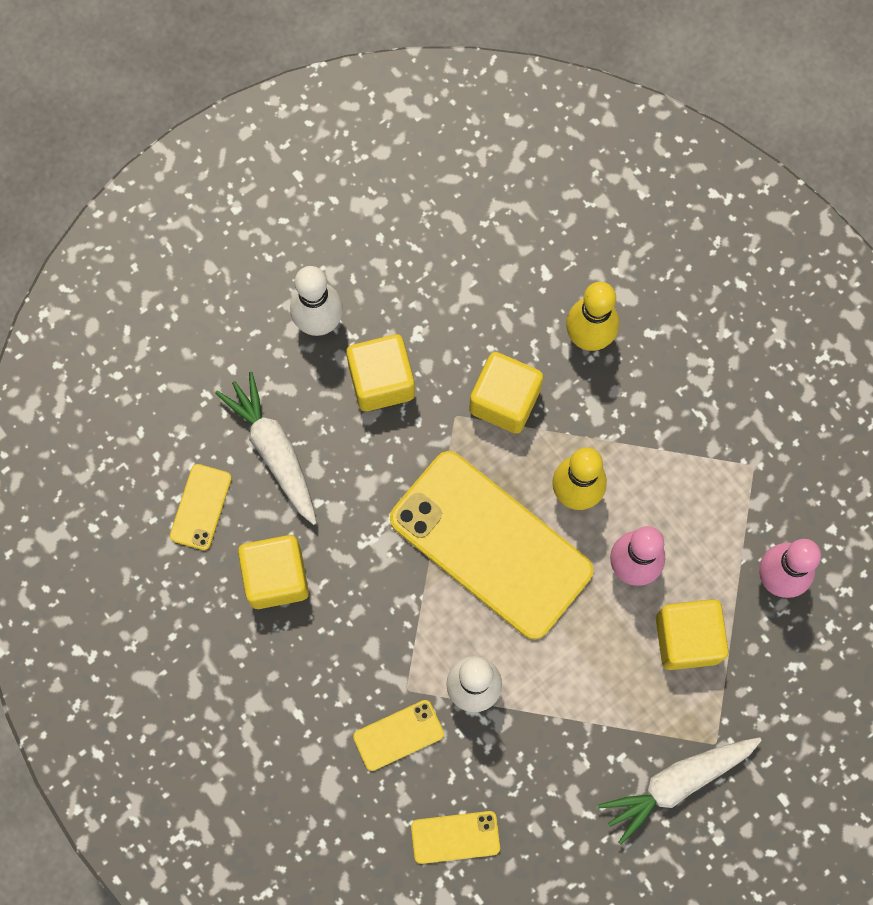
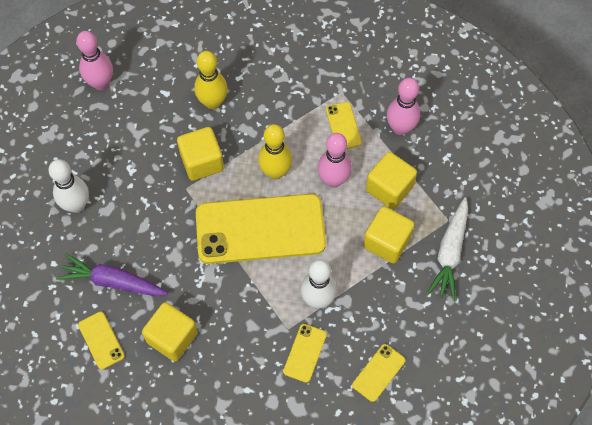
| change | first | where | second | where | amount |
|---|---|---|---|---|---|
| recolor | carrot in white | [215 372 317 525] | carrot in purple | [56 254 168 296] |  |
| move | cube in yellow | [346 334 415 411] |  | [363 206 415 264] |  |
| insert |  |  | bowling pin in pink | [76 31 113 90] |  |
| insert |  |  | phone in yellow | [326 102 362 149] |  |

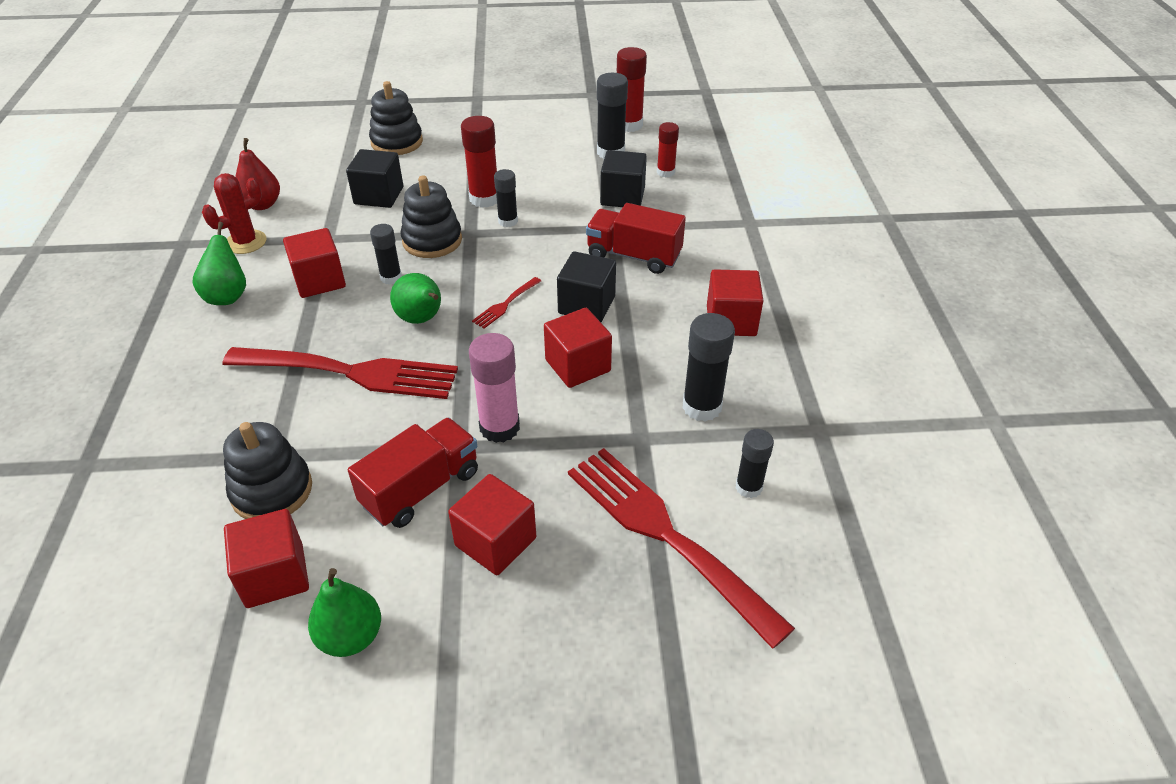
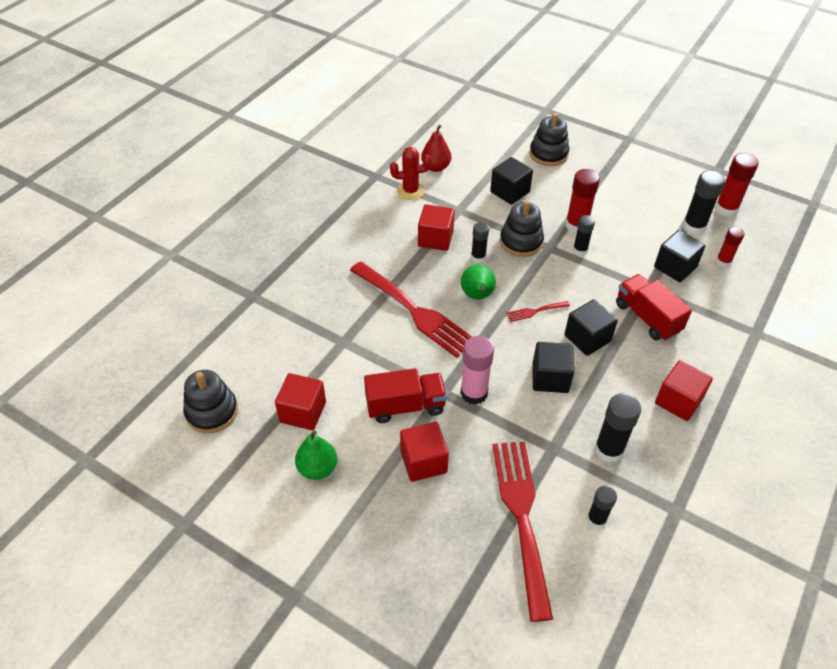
| change | first | where | second | where | amount |
|---|---|---|---|---|---|
| delete | pear in green | [193 222 246 305] |  |  |  |
| move | stacking toy in black | [223 422 312 519] |  | [183 370 238 433] |  |
| recolor | cube in red | [544 308 612 388] | cube in black | [532 342 574 393] |  |

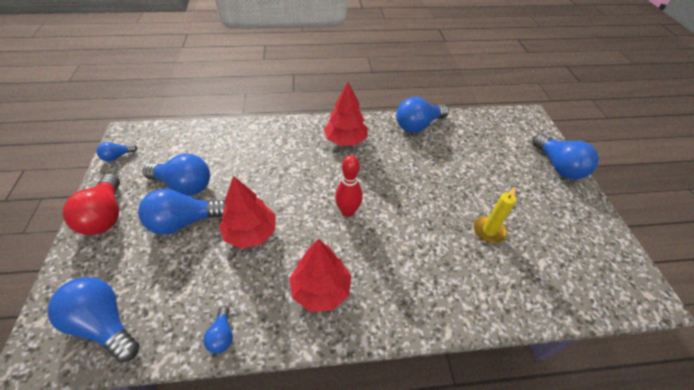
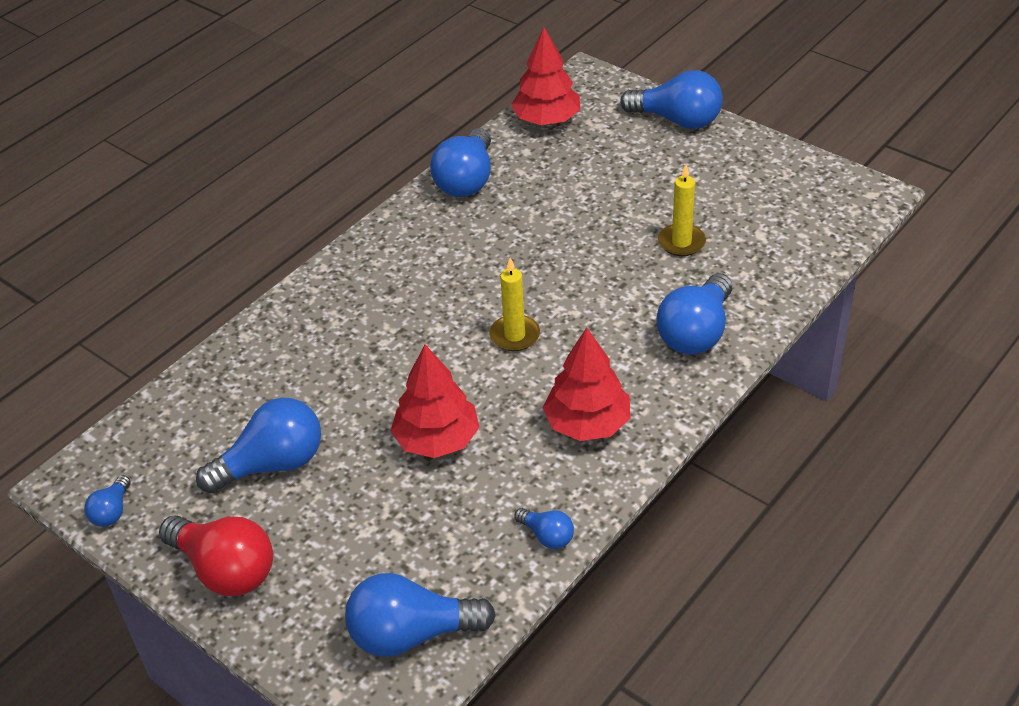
| change | first | where | second | where | amount |
|---|---|---|---|---|---|
| move | light bulb in blue | [138 189 226 235] |  | [656 273 732 355] |  |
| move | tree in red | [324 82 368 146] |  | [511 27 580 125] |  |
| replace | bowling pin in red | [335 155 363 217] | candle in yellow | [489 258 540 351] |  |

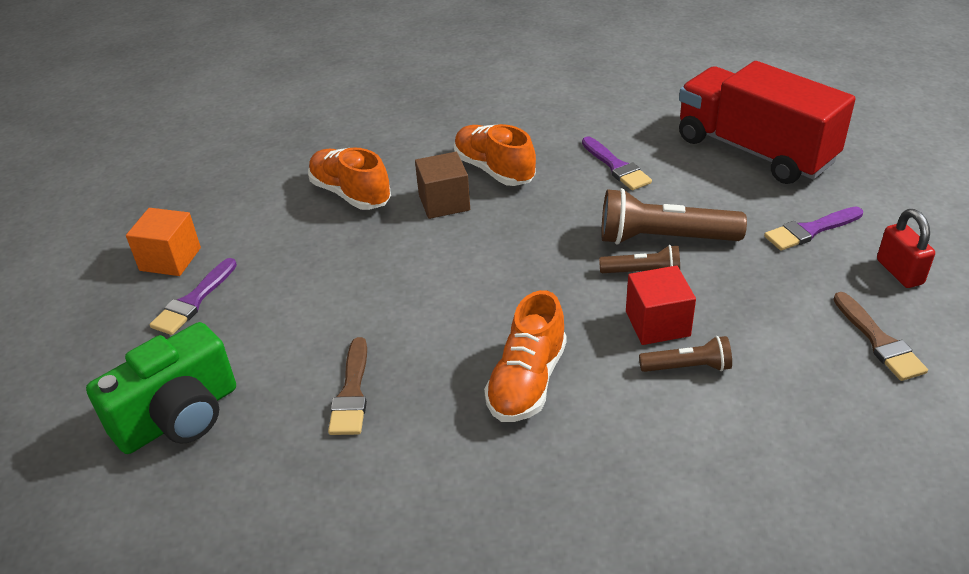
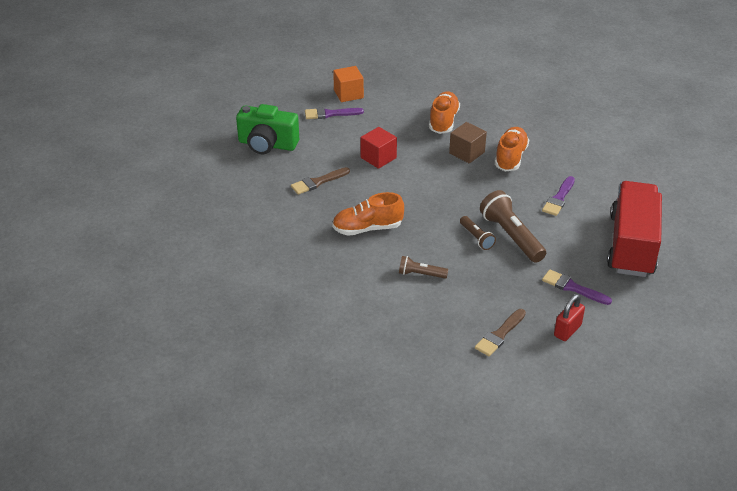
| change | first | where | second | where | amount |
|---|---|---|---|---|---|
| move | cube in red | [626 266 696 345] |  | [360 127 397 169] |  |
| rotate | flashlight in brown | [639 336 732 372] |  | [399 256 448 279] | 135 degrees clockwise |

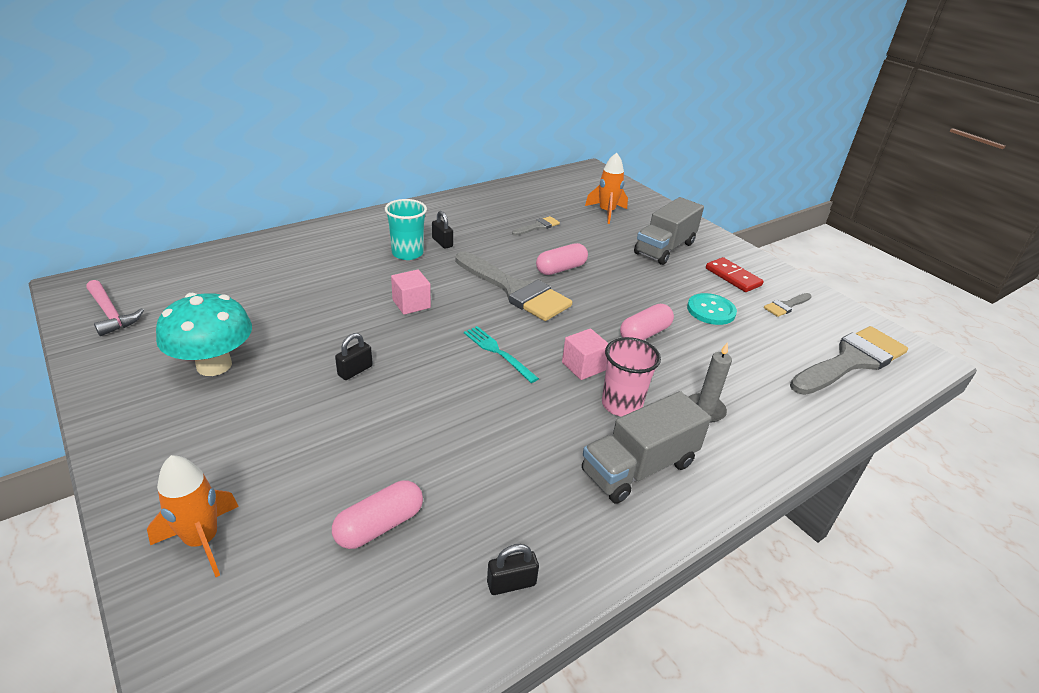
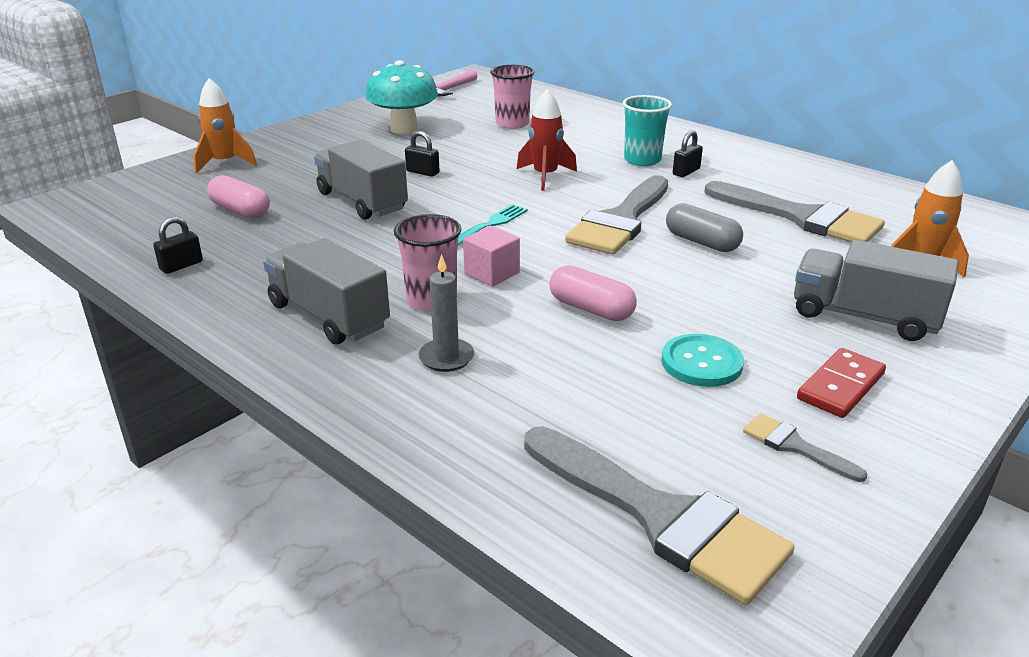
| change | first | where | second | where | amount |
|---|---|---|---|---|---|
| replace | cube in pink | [391 269 431 315] | rocket in red | [517 89 577 191] |  |
| rotate | padlock in black | [487 544 539 595] |  | [153 217 203 274] | 75 degrees clockwise |
| resize | brush in grey | [512 216 560 236] |  | [704 181 885 242] | x2.22 |
| recolor | capsule in pink | [536 243 588 275] | capsule in grey | [666 203 743 252] |  |
| insert |  |  | truck in grey | [314 139 408 220] |  |
| insert |  |  | cup in pink | [490 64 534 129] |  |

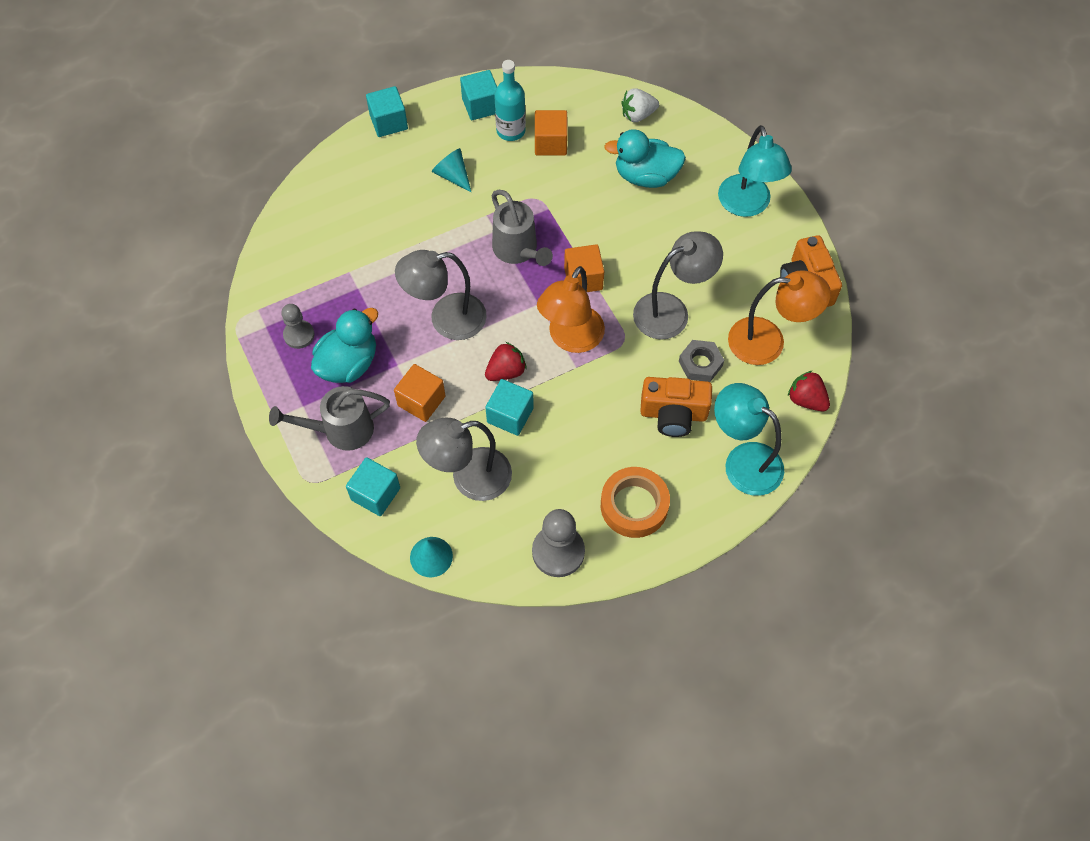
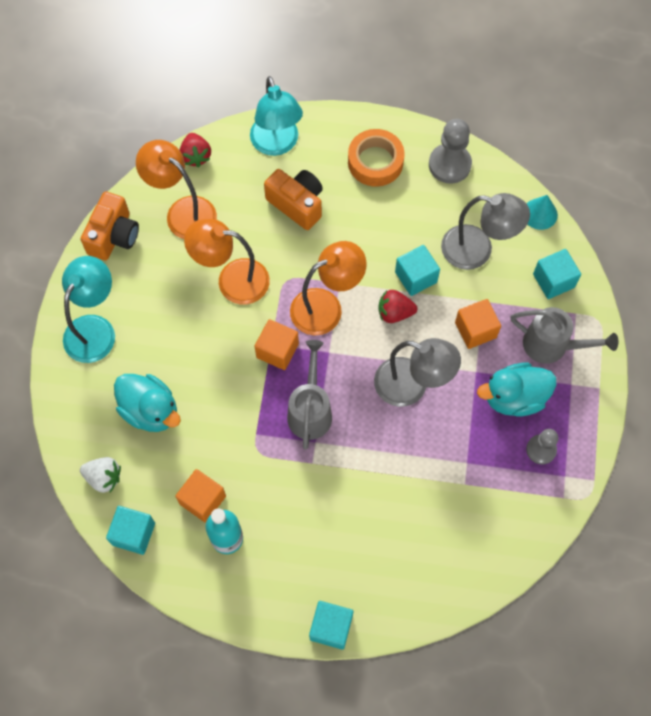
| change | first | where | second | where | amount |
|---|---|---|---|---|---|
| delete | cone in turquoise | [432 148 471 192] |  |  |  |
| move | cube in turquoise | [460 70 497 120] |  | [106 506 155 555] |  |
| recolor | lamp in grey | [633 231 723 340] | lamp in orange | [184 219 270 305] |  |
| delete | nut in grey | [679 340 724 382] |  |  |  |

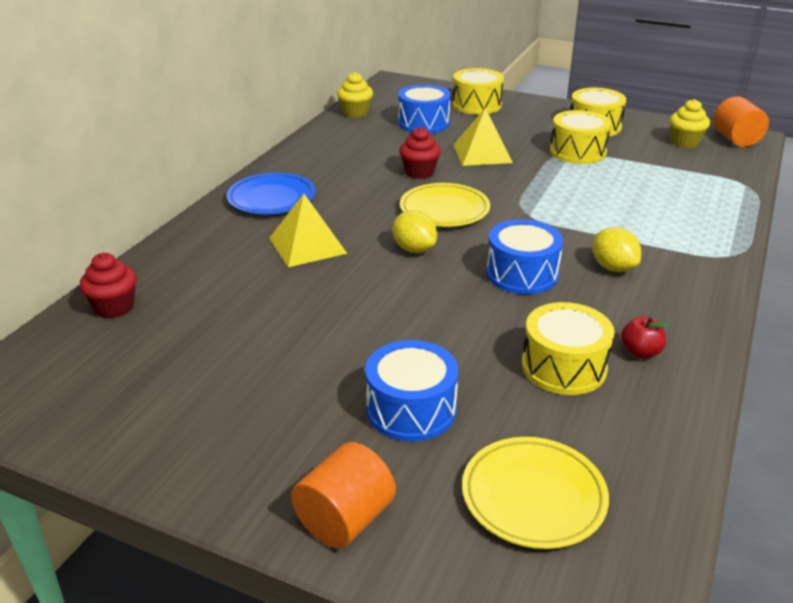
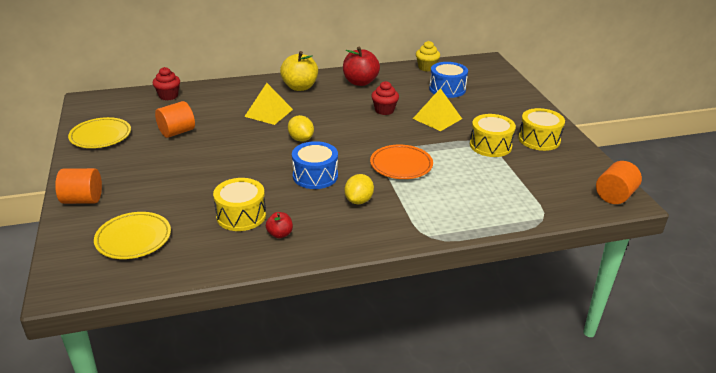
| change | first | where | second | where | amount |
|---|---|---|---|---|---|
| replace | plate in blue | [227 173 316 215] | apple in yellow | [280 51 318 91] |  |
| delete | drum in blue | [365 340 458 442] |  |  |  |
| rotate | lemon in yellow | [393 210 437 253] |  | [288 115 314 142] | 45 degrees counterclockwise |
| move | plate in yellow | [400 183 490 227] |  | [68 117 131 148] |  |
| delete | drum in yellow | [452 68 504 115] |  |  |  |
| delete | cupcake in yellow | [670 99 710 148] |  |  |  |
| insert |  |  | cylinder in orange | [155 101 195 138] |  |
| insert |  |  | apple in red | [343 46 380 86] |  |
| insert |  |  | plate in orange | [370 144 433 179] |  |

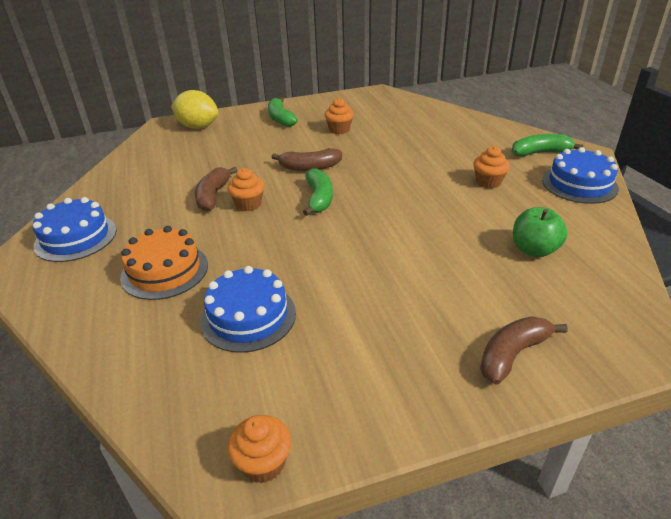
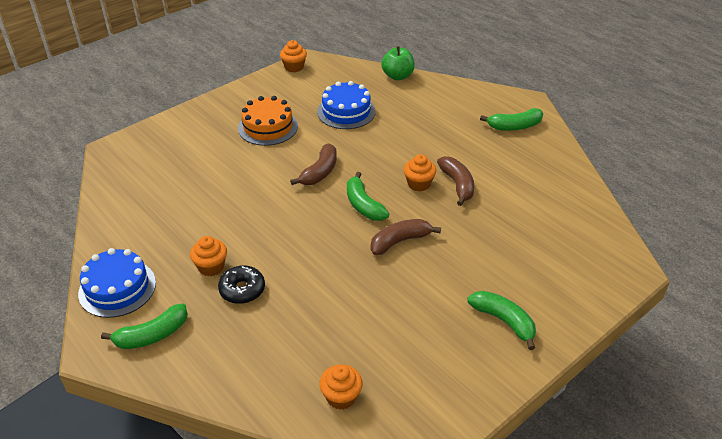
| change | first | where | second | where | amount |
|---|---|---|---|---|---|
| replace | cake in blue | [32 197 117 262] | banana in green | [480 108 543 131] |  |
| move | cake in orange | [120 226 208 300] |  | [238 96 298 146] |  |
| delete | lemon in yellow | [171 90 218 129] |  |  |  |
| move | cupcake in orange | [325 98 354 134] |  | [319 365 363 410] |  |
| move | banana in brown | [480 316 568 385] |  | [290 143 337 185] |  |
| move | apple in green | [513 207 568 257] |  | [381 46 415 80] |  |
| insert |  |  | donut in black | [218 265 265 304] |  |

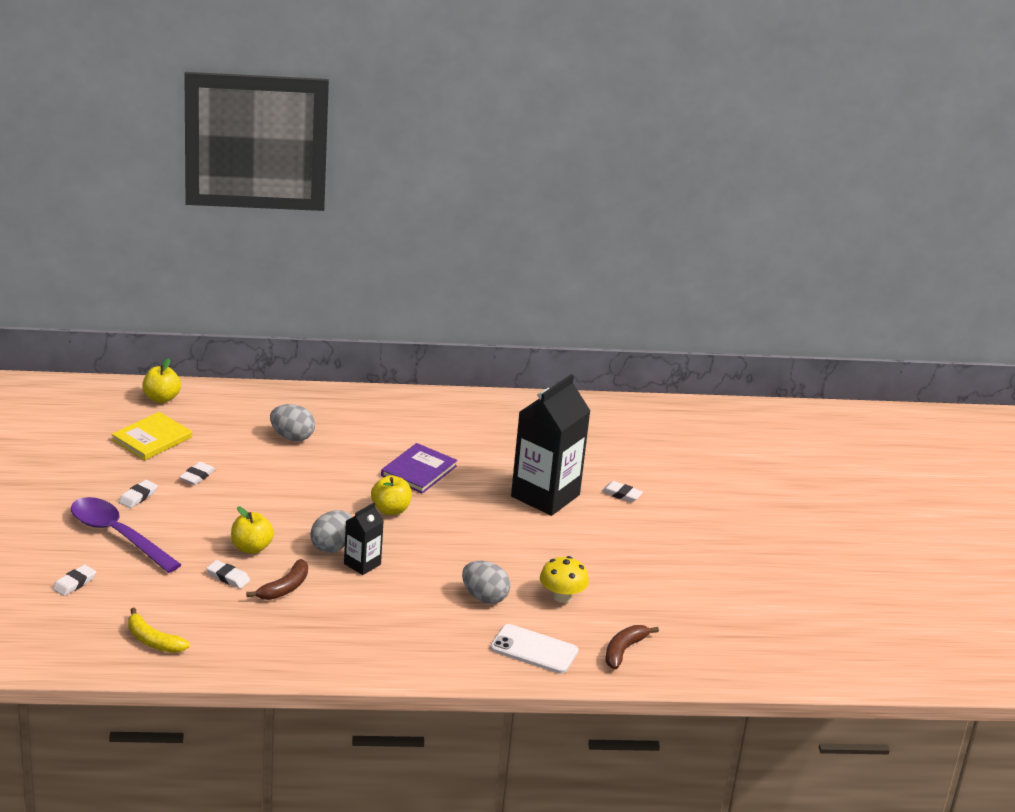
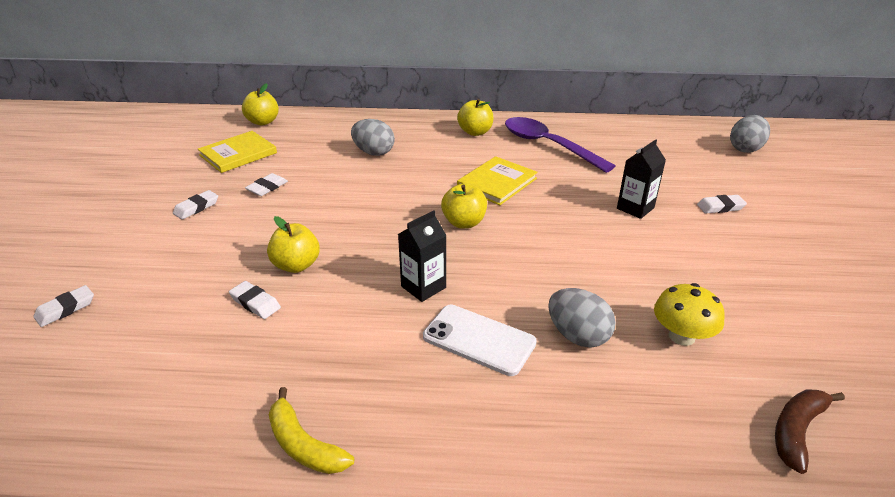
| change | first | where | second | where | amount |
|---|---|---|---|---|---|
| move | spoon in purple | [71 497 182 573] |  | [505 117 615 173] |  |
| move | banana in yellow | [128 608 190 653] |  | [269 387 354 474] |  |
| delete | banana in brown | [246 559 308 600] |  |  |  |
| move | egg in grey | [310 510 352 553] |  | [730 115 770 153] |  |
| recolor | book in purple | [381 443 458 494] | book in yellow | [457 156 538 205] |  |
| move | phone in white | [490 624 578 674] |  | [423 305 537 376] |  |
| resize | carton in black | [511 374 590 516] |  | [617 139 666 219] | x0.49 |
| rotate | eraser in white | [602 481 643 502] |  | [697 195 747 213] | 45 degrees counterclockwise |
| insert |  |  | apple in yellow | [457 99 494 136] |  |

